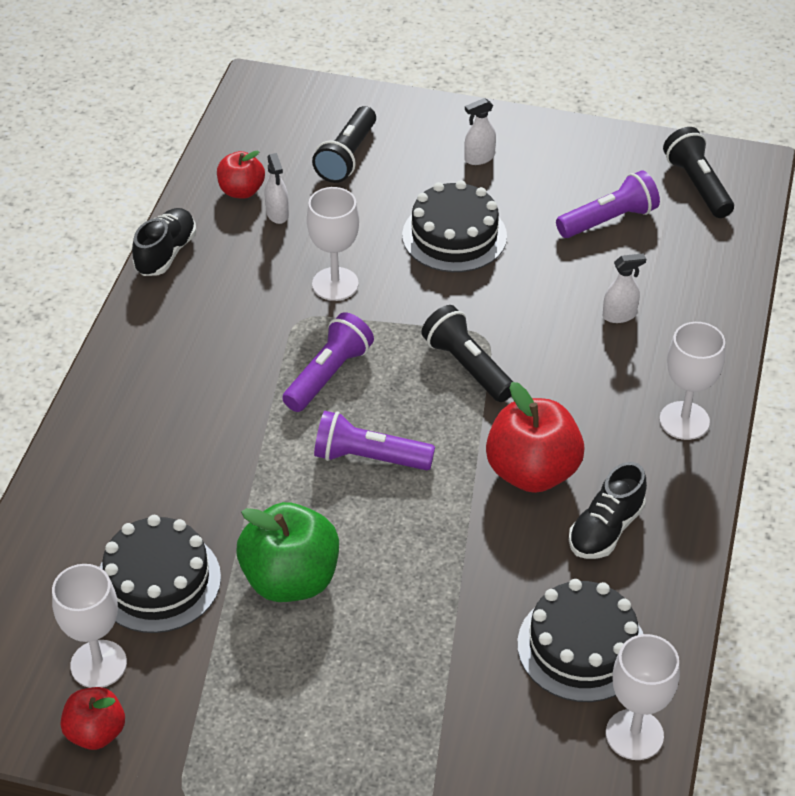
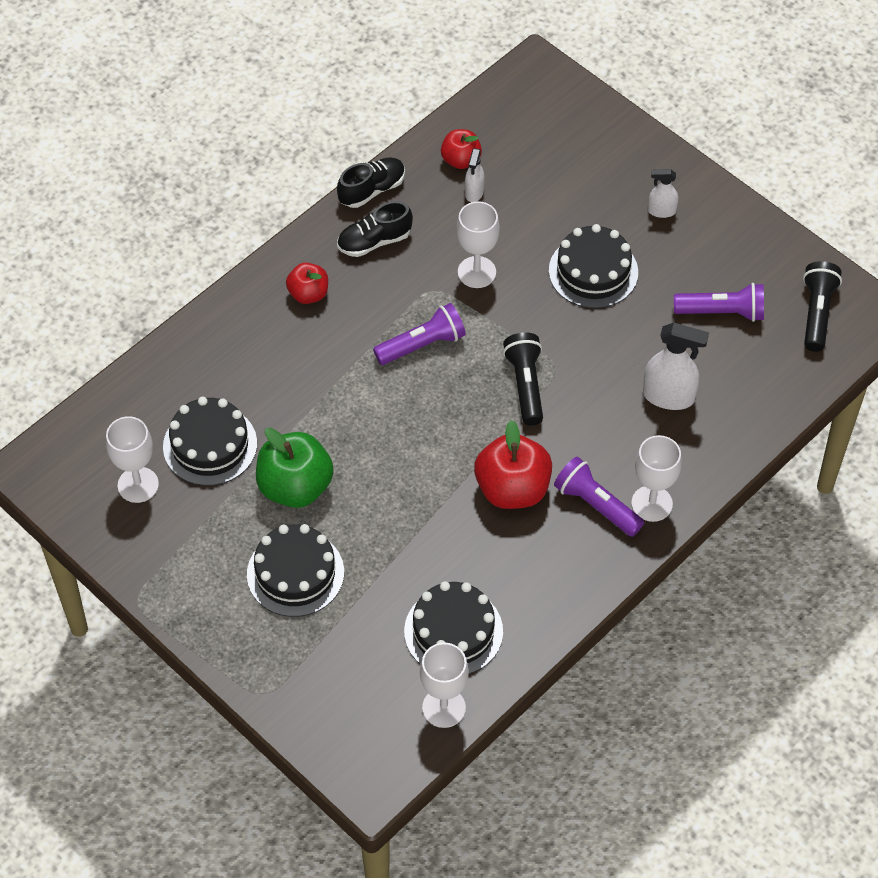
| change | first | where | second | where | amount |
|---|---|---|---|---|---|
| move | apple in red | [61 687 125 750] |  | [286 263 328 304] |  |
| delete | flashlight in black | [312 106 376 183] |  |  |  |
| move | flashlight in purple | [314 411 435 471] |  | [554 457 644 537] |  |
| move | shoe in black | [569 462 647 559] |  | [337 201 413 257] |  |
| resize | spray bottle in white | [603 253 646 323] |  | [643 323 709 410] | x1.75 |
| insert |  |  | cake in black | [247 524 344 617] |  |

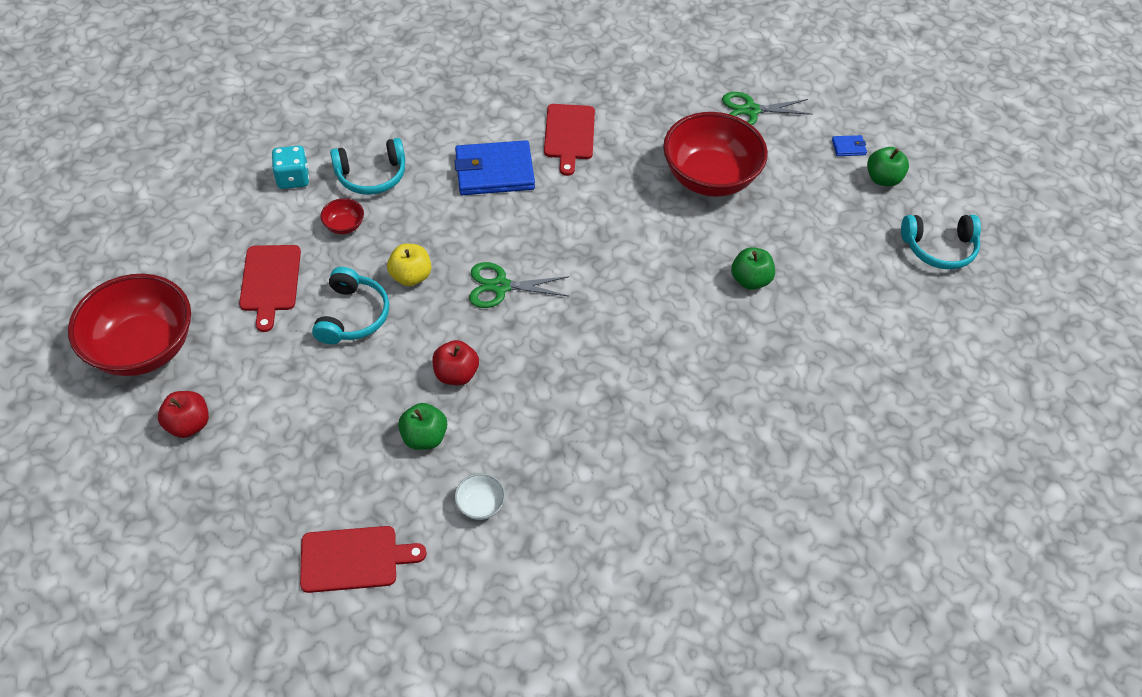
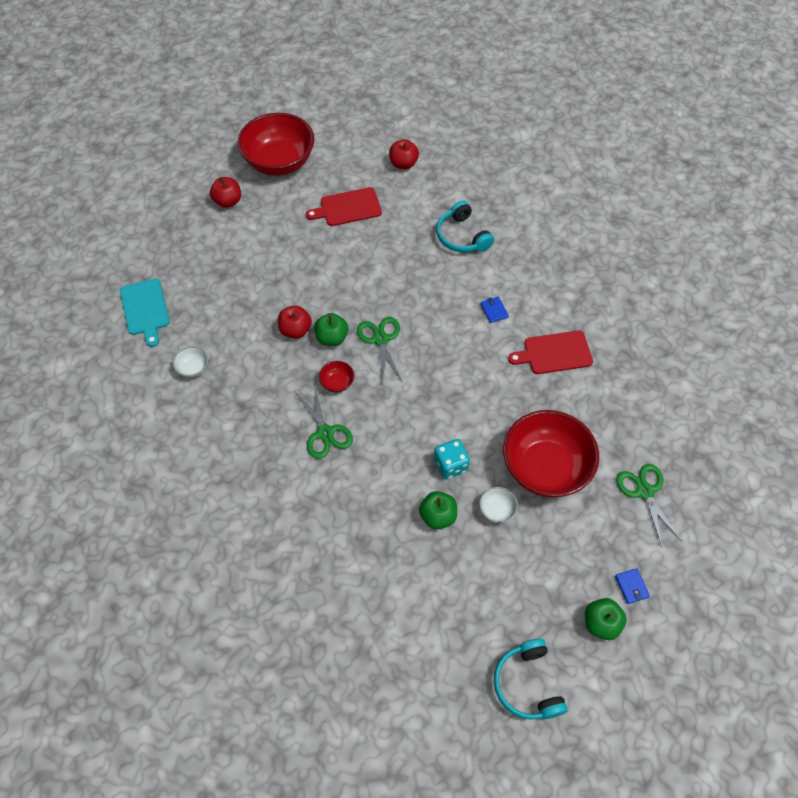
| change | first | where | second | where | amount |
|---|---|---|---|---|---|
| move | dice in turquoise | [272 146 309 189] |  | [434 439 470 479] |  |
| recolor | cutting board in red | [300 526 426 593] | cutting board in turquoise | [120 278 170 347] |  |
| delete | headphones in turquoise | [312 267 389 344] |  |  |  |
| move | bowl in red | [320 198 364 234] |  | [319 361 354 392] |  |
| delete | apple in yellow | [387 244 431 286] |  |  |  |
| move | apple in green | [398 403 447 450] |  | [314 313 348 346] |  |
| resize | wallet in blue | [455 140 535 195] |  | [480 297 509 323] | x0.42 |
| insert |  |  | scissors in green | [296 385 353 459] |  |
| insert |  |  | apple in red | [389 139 419 169] |  |
| insert |  |  | bowl in white | [479 487 518 523] |  |

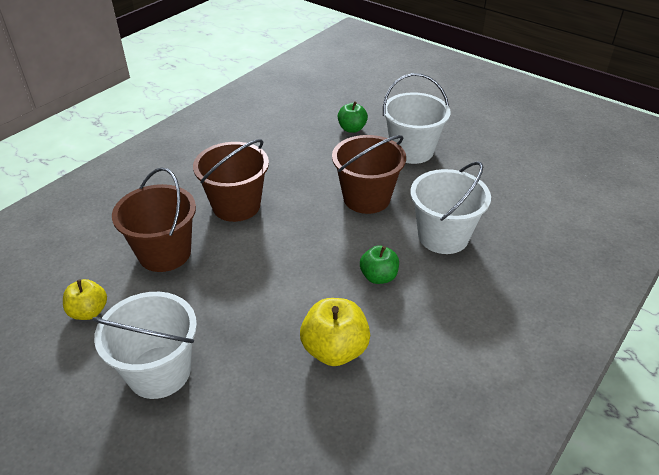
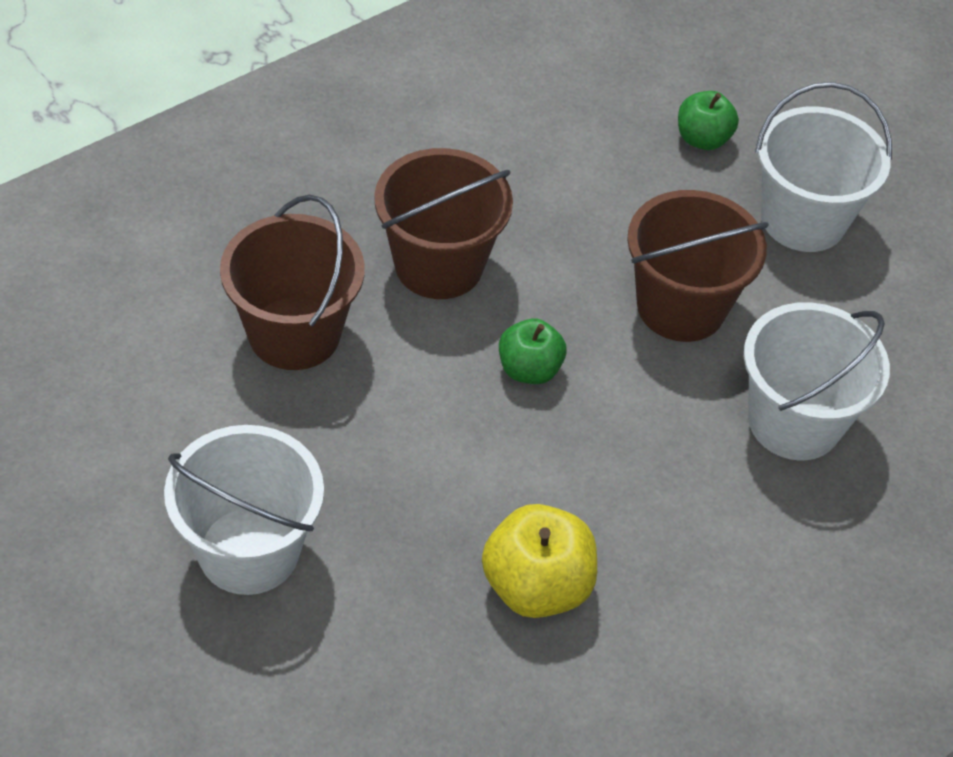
| change | first | where | second | where | amount |
|---|---|---|---|---|---|
| delete | apple in yellow | [63 279 107 320] |  |  |  |
| move | apple in green | [360 245 399 284] |  | [499 318 567 384] |  |

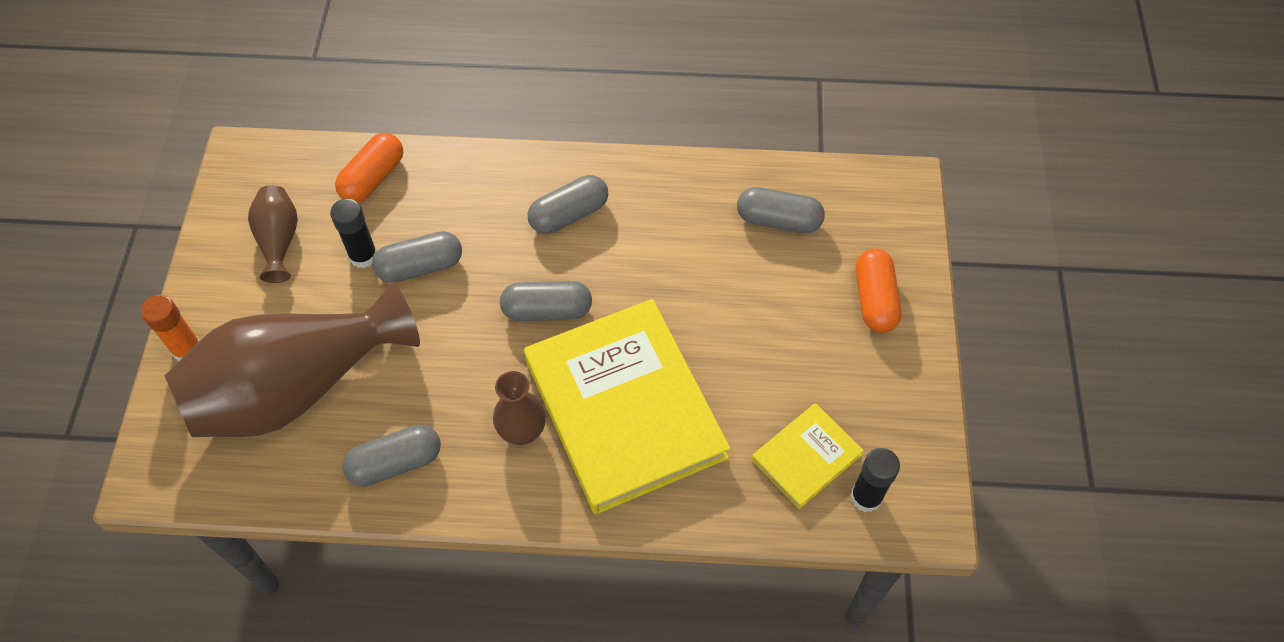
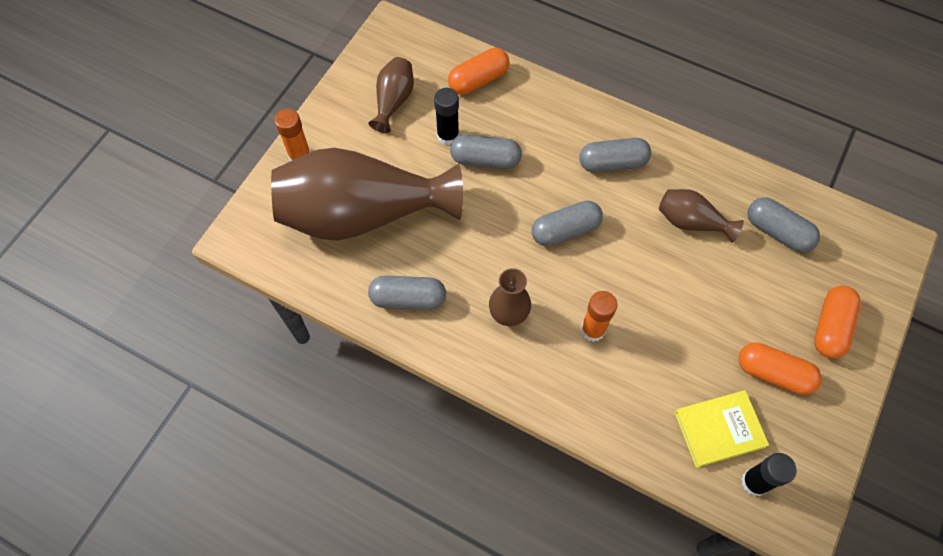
| change | first | where | second | where | amount |
|---|---|---|---|---|---|
| rotate | capsule in grey | [500 281 592 321] |  | [532 200 603 246] | 45 degrees counterclockwise |
| replace | book in yellow | [524 299 731 515] | glue stick in orange | [581 291 617 342] |  |
| insert |  |  | vase in brown | [659 189 744 243] |  |
| insert |  |  | capsule in orange | [739 342 822 395] |  |

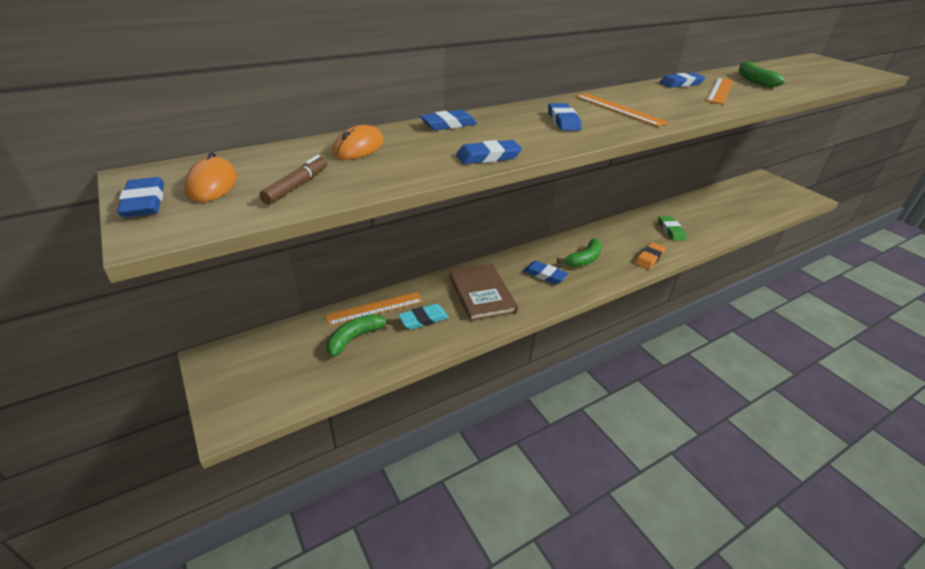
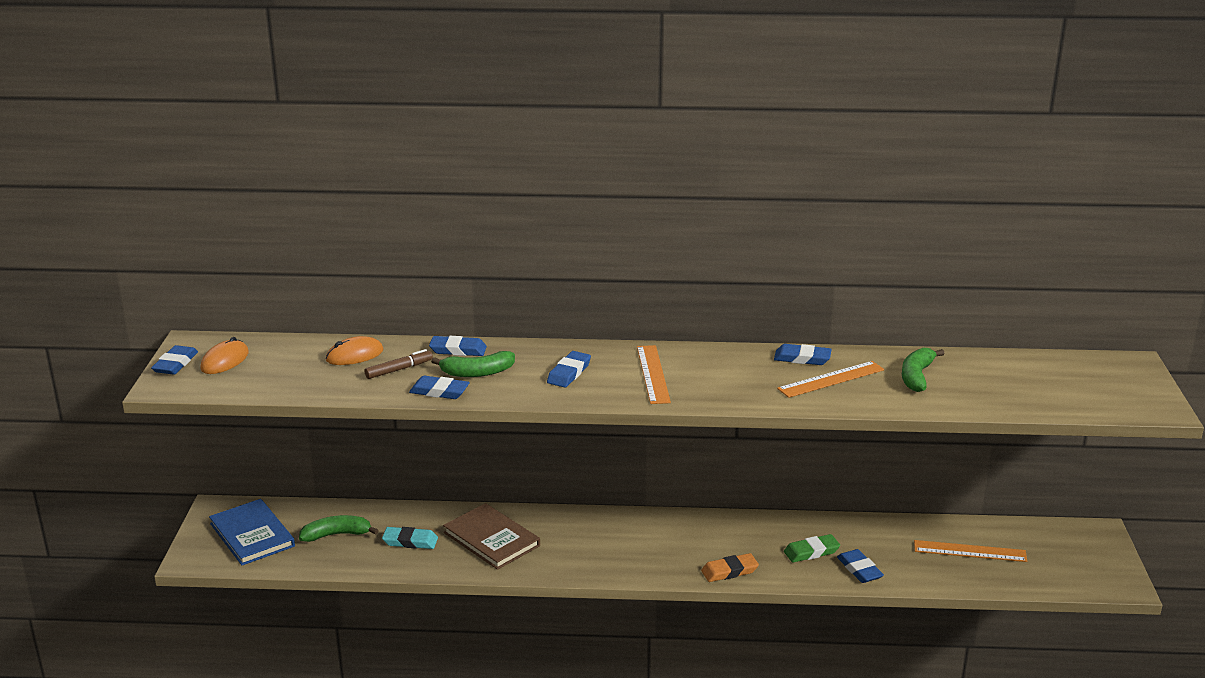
| change | first | where | second | where | amount |
|---|---|---|---|---|---|
| move | marker in brown | [259 155 327 204] |  | [365 349 433 379] |  |
| move | ruler in orange | [325 292 423 326] |  | [914 540 1027 562] |  |
| rotate | book in brown | [449 264 518 321] |  | [443 503 540 570] | 60 degrees counterclockwise |
| move | eraser in blue | [523 261 569 284] |  | [837 549 884 583] |  |
| move | banana in green | [557 239 602 267] |  | [431 351 515 377] |  |
| rotate | eraser in green | [658 216 687 241] |  | [784 534 840 563] | 45 degrees clockwise |
| insert |  |  | book in blue | [209 499 295 565] |  |

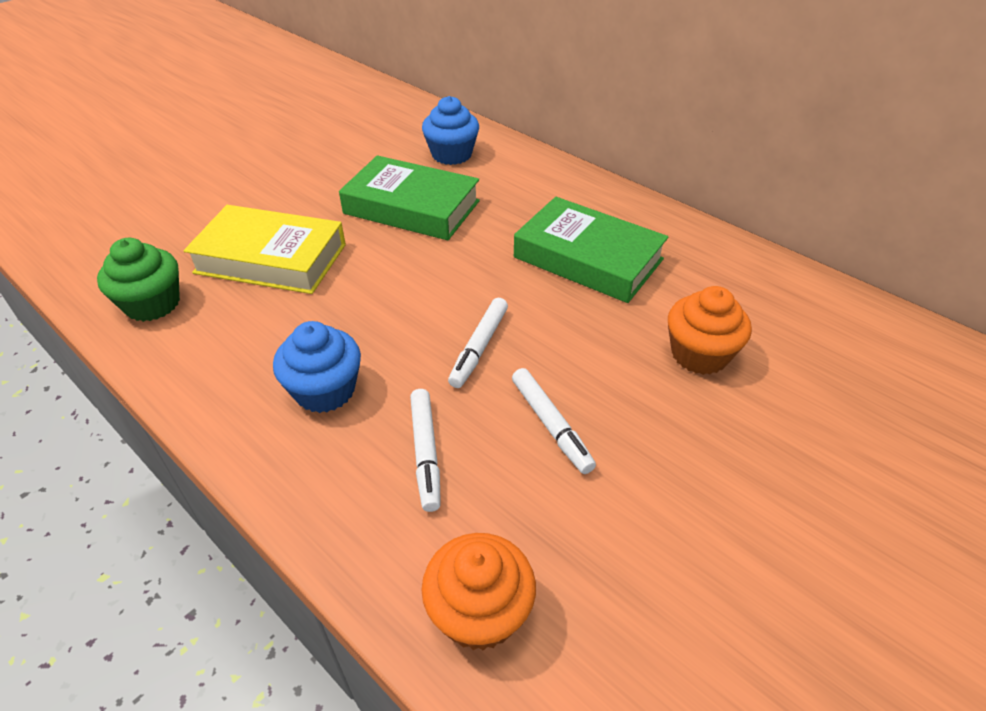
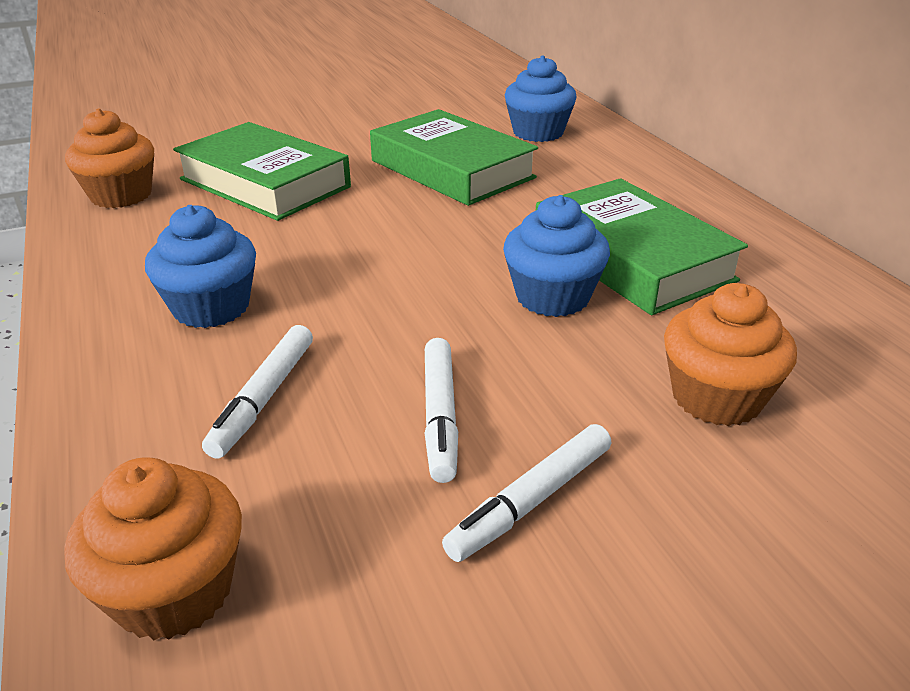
| change | first | where | second | where | amount |
|---|---|---|---|---|---|
| recolor | cupcake in green | [97 238 180 322] | cupcake in orange | [65 108 154 208] |  |
| recolor | book in yellow | [184 205 346 294] | book in green | [173 122 351 221] |  |
| move | marker in white | [448 298 508 388] |  | [442 424 611 562] |  |
| insert |  |  | cupcake in blue | [503 195 610 317] |  |

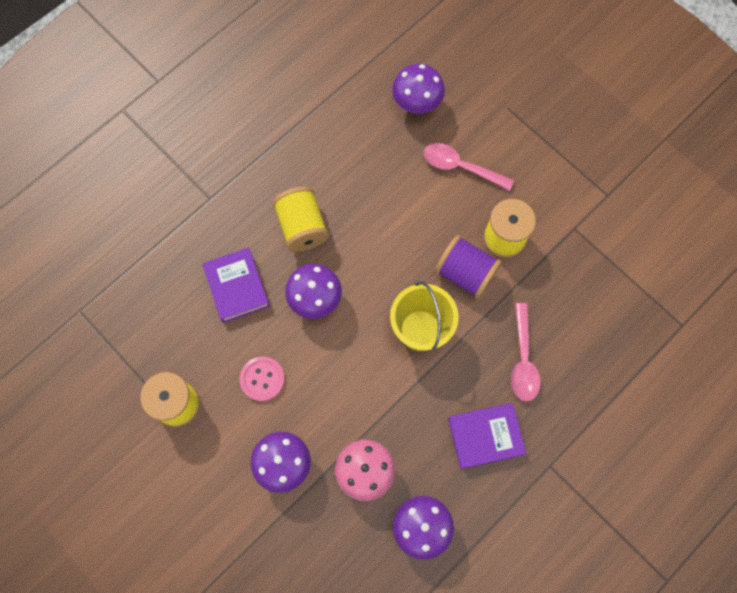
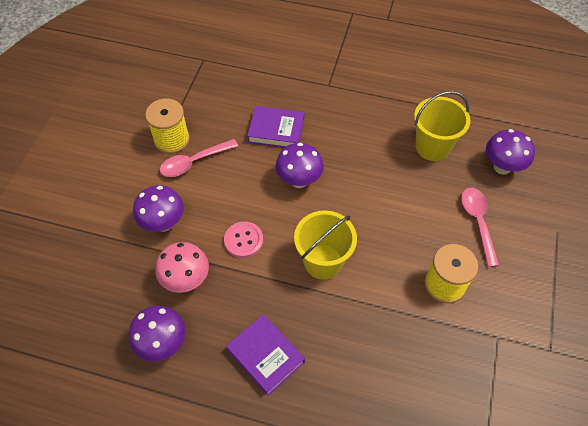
| change | first | where | second | where | amount |
|---|---|---|---|---|---|
| rotate | book in purple | [202 247 270 323] |  | [247 106 304 148] | 60 degrees clockwise |
| move | button in pink | [240 357 285 401] |  | [224 222 263 258] |  |
| delete | spool in yellow | [272 187 329 252] |  |  |  |
| delete | spool in purple | [435 235 502 299] |  |  |  |
| move | spoon in pink | [511 303 541 402] |  | [160 139 238 177] |  |
| insert |  |  | bucket in yellow | [414 91 470 161] |  |

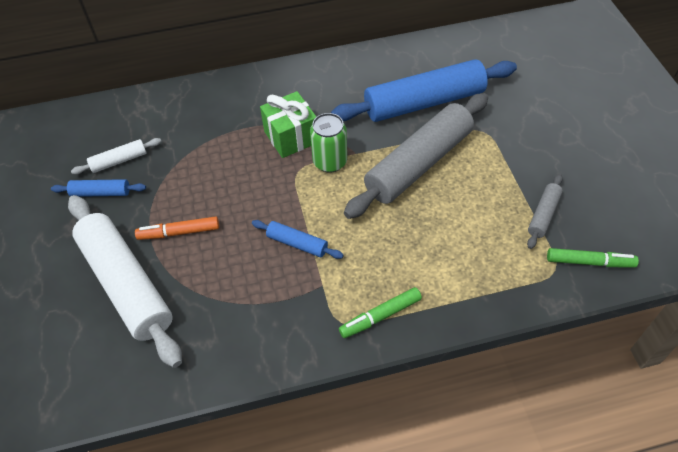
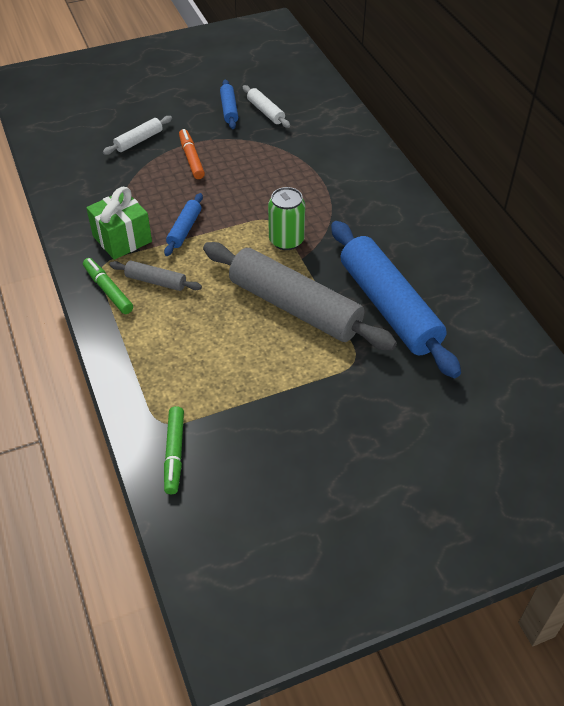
| change | first | where | second | where | amount |
|---|---|---|---|---|---|
| resize | rolling pin in white | [68 195 182 368] |  | [103 116 172 155] | x0.45 |
| move | gift in green | [260 91 316 158] |  | [86 187 152 260] |  |
| move | rolling pin in grey | [527 174 563 249] |  | [109 261 202 291] |  |

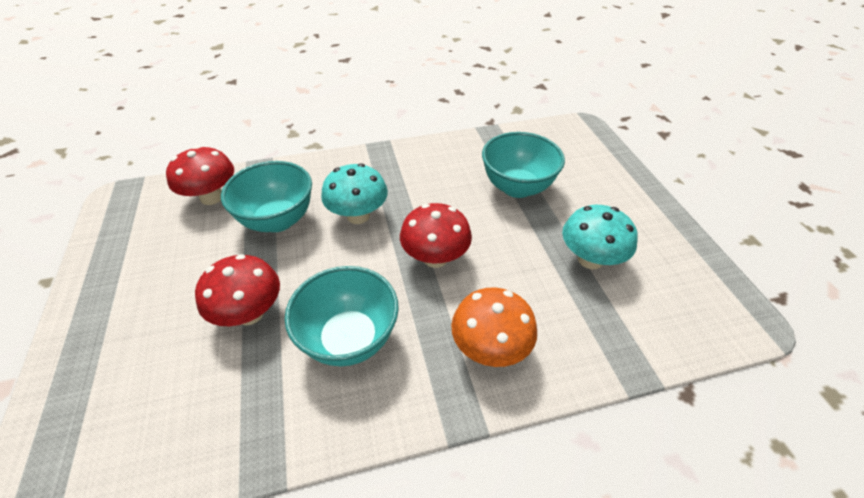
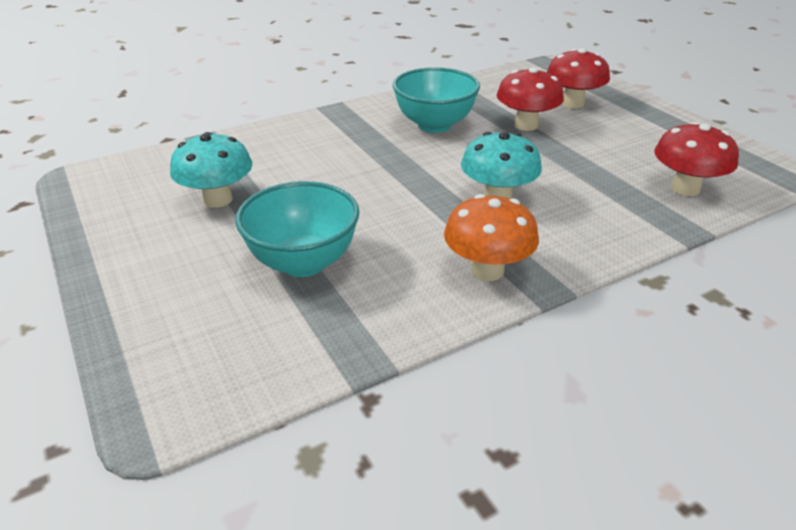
| change | first | where | second | where | amount |
|---|---|---|---|---|---|
| delete | bowl in turquoise | [221 161 312 232] |  |  |  |
| move | mushroom in red | [400 203 472 268] |  | [547 48 610 108] |  |
| move | mushroom in orange | [451 288 537 367] |  | [444 194 539 281] |  |

